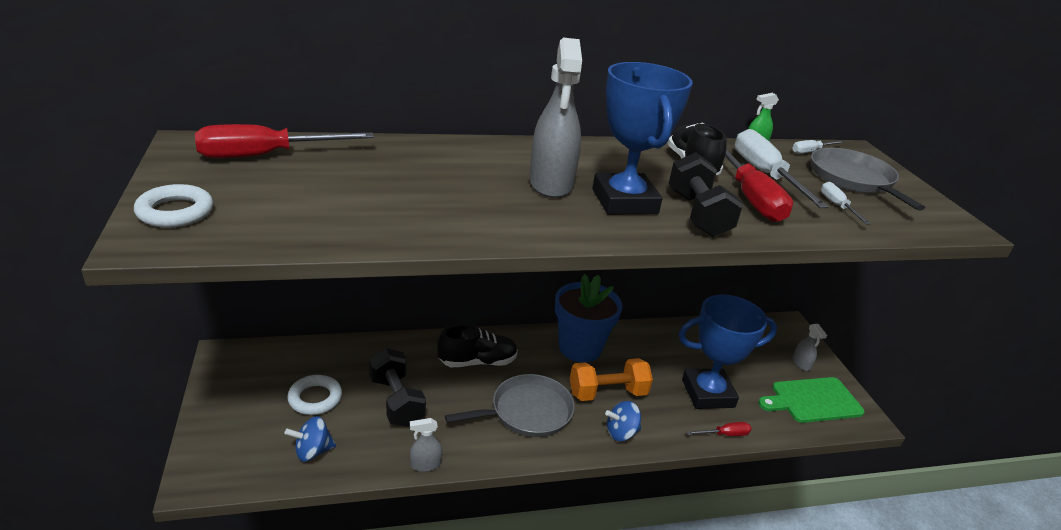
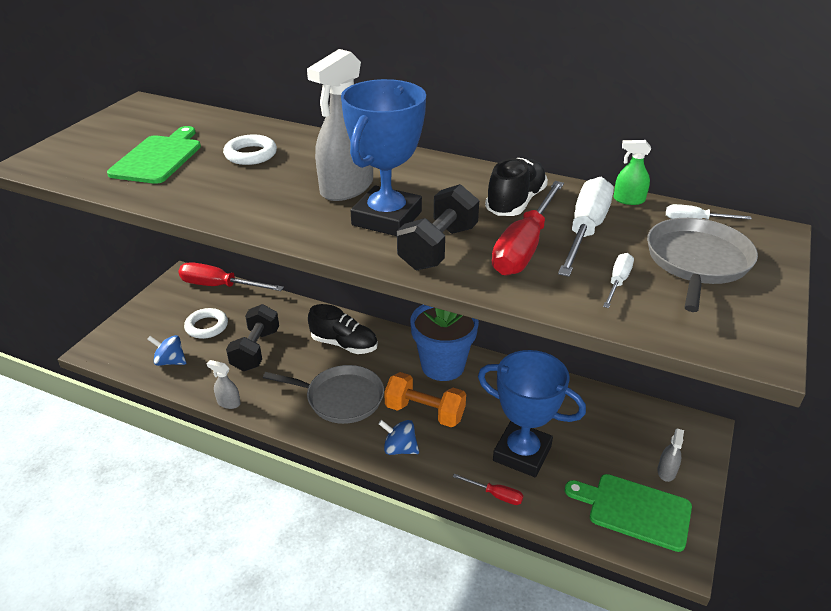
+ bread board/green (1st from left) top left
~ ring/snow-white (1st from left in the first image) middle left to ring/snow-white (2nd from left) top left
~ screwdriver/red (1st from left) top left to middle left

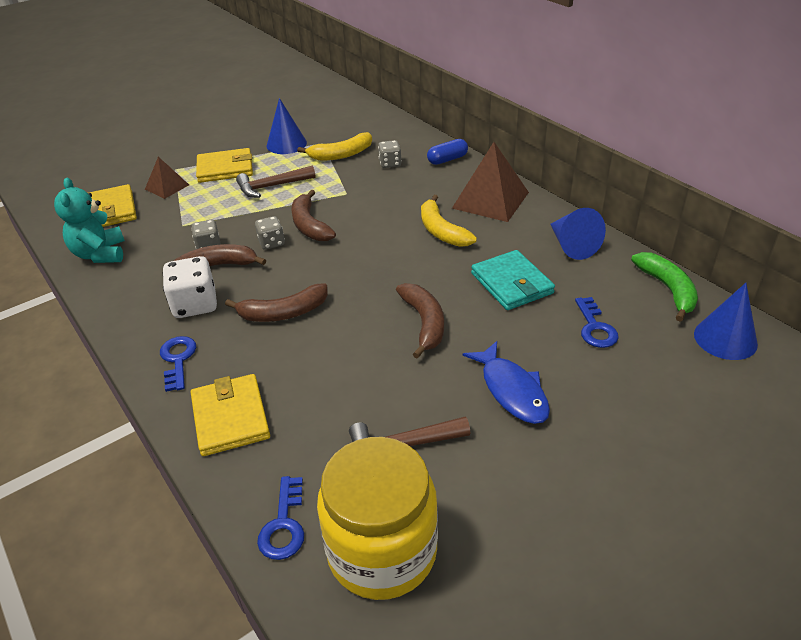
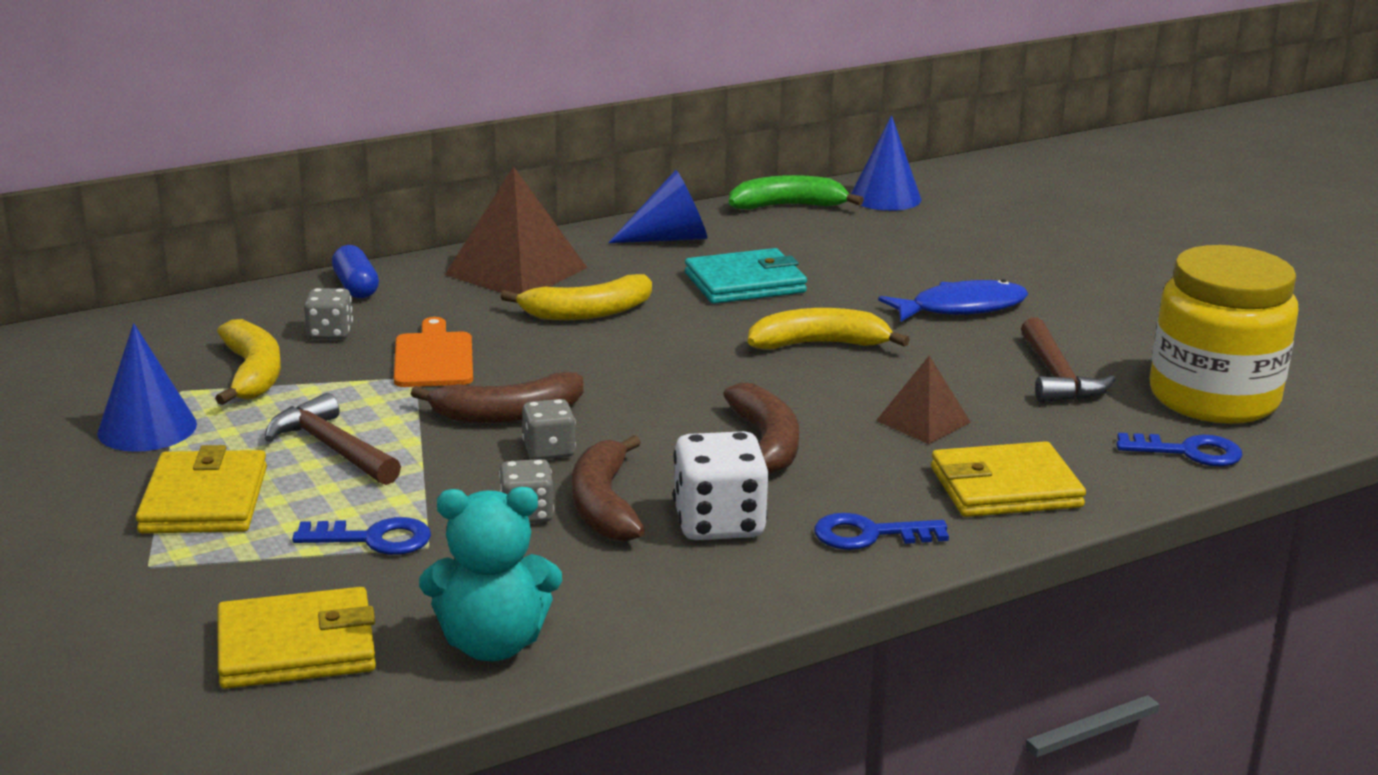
+ bread board/bright orange middle left
~ pyramid shape/dark brown (1st from left in the first image) top left to pyramid shape/dark brown (2nd from left) middle right
~ door key/cobalt (3rd from left in the first image) middle right to door key/cobalt (1st from left) bottom left
~ banana fruit/dark brown (4th from left) centre to banana fruit/bright yellow (3rd from left) centre
~ claw hammer/dark brown (1st from left) top centre = middle left 150 degrees clockwise

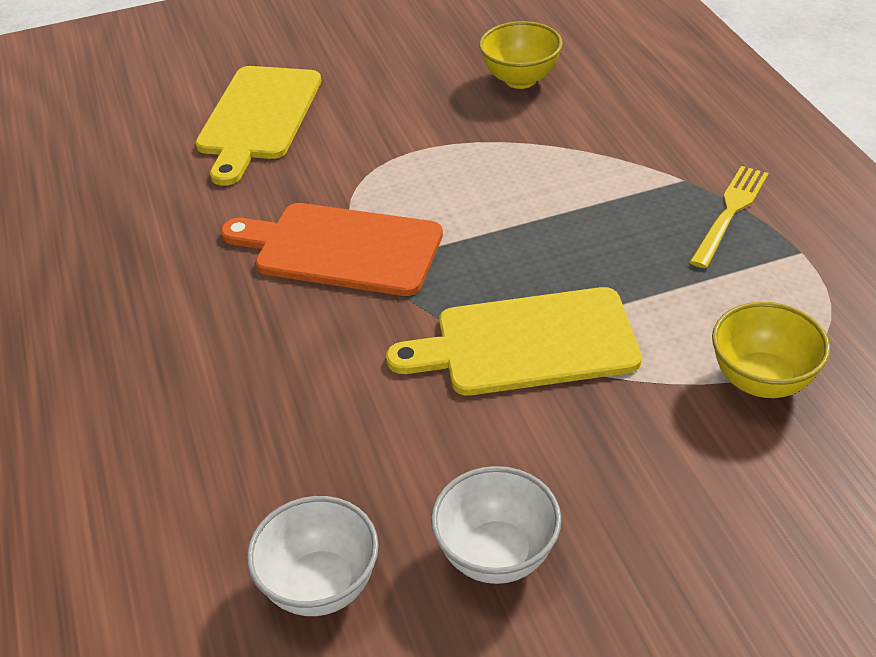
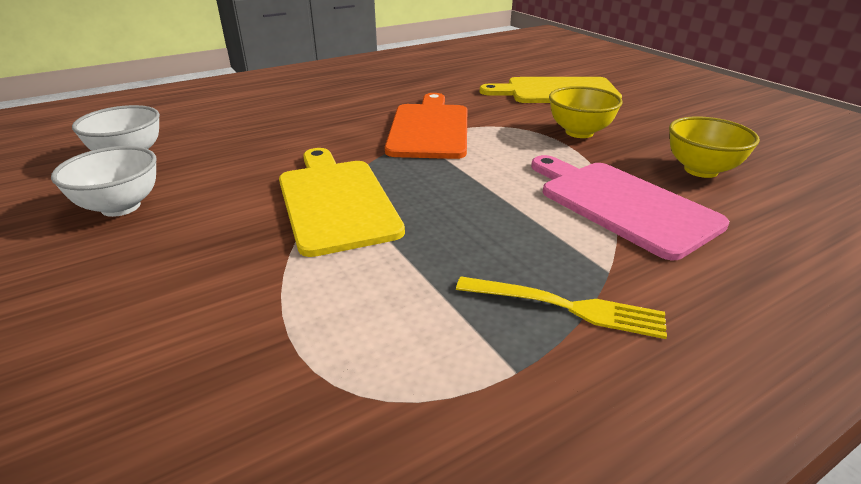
+ bread board/pink middle right
~ deep dish/bright yellow (2nd from left in the first image) middle right to deep dish/bright yellow (1st from left) top right

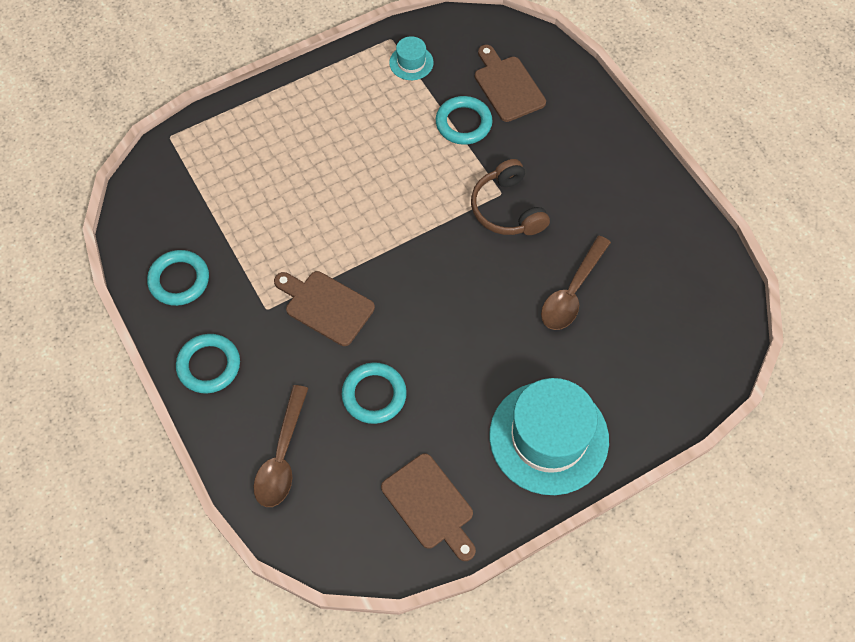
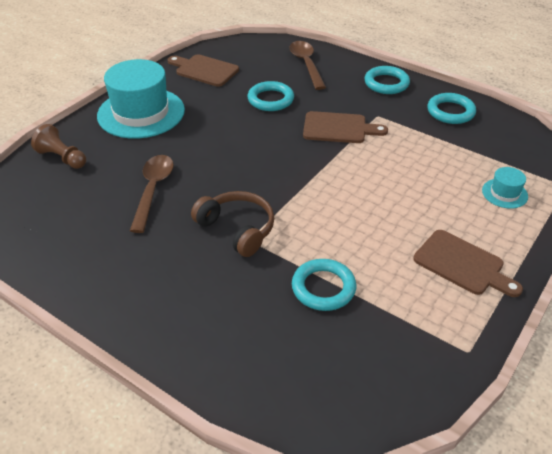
+ chess pawn/dark brown top left
~ top hat/aqua (1st from left in the first image) top centre to top hat/aqua (2nd from left) middle right
~ bread board/dark brown (3rd from left) top centre to middle right

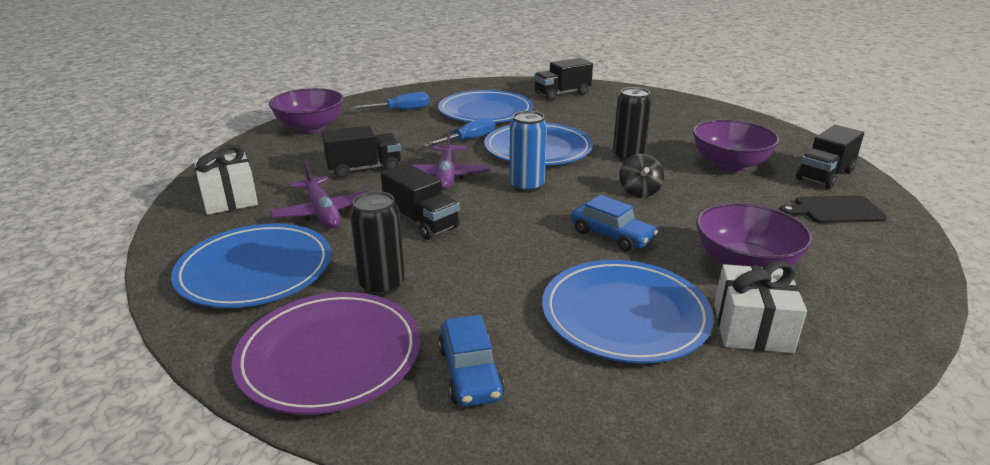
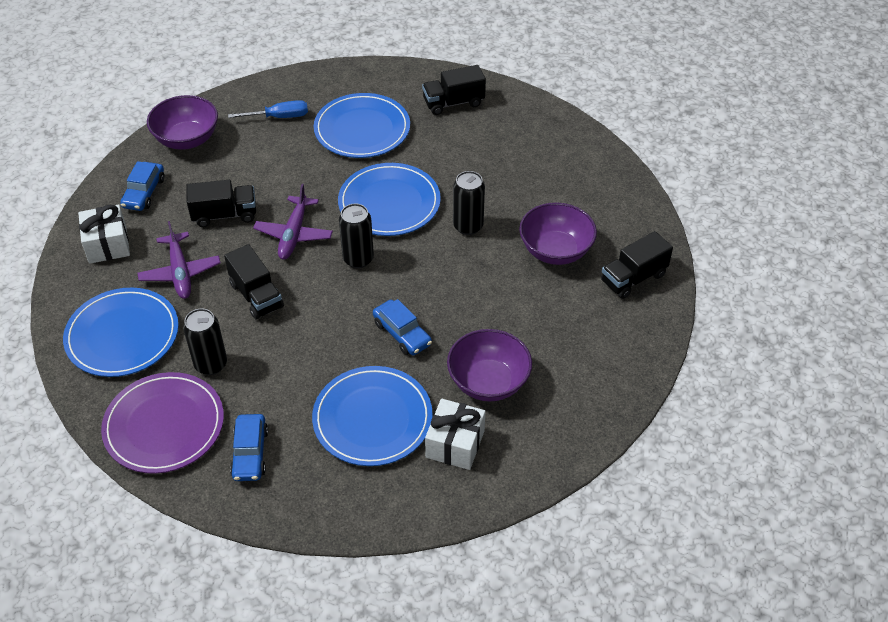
- screwdriver/cobalt (2nd from left) top centre
- spinning top/black centre
- bread board/black middle right
+ car/cobalt (1st from left) top left
~ tin/cobalt top centre to tin/black (2nd from left) centre

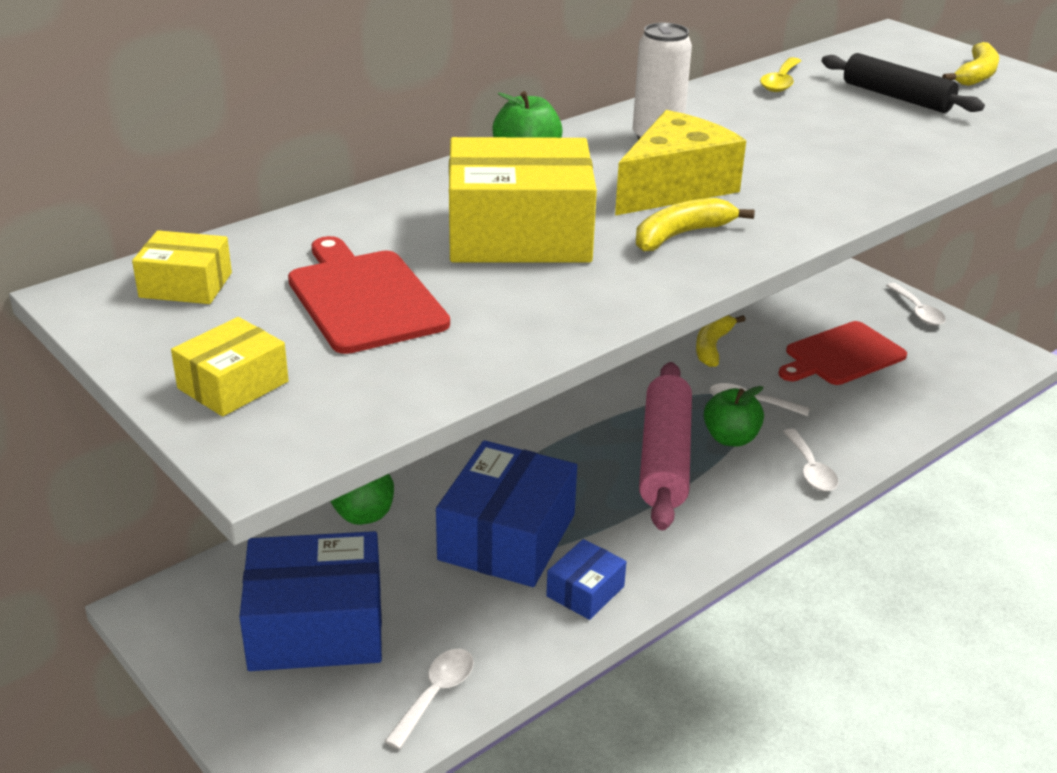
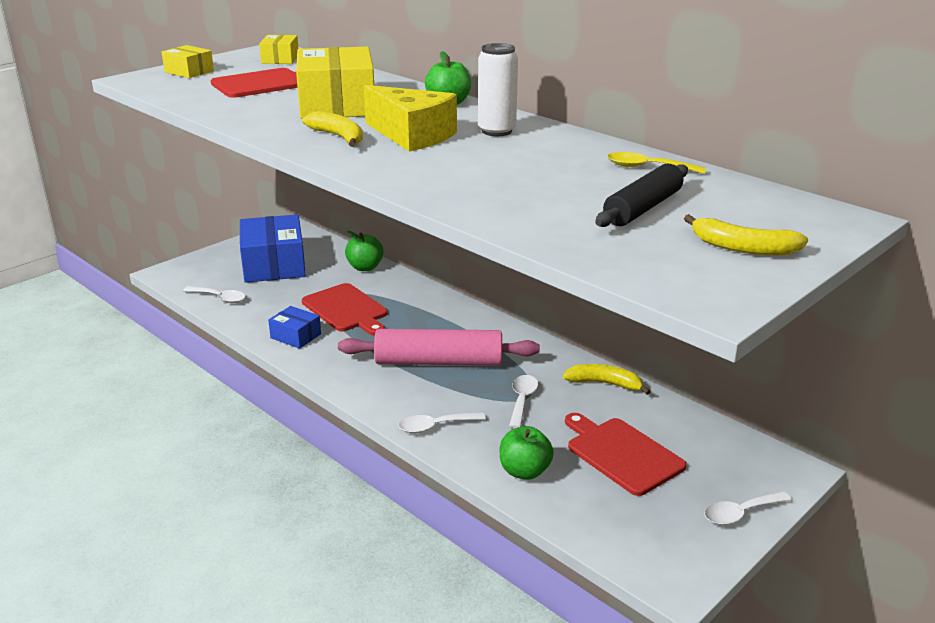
~ apple/green (3rd from left) middle right to bottom centre
~ parcel/cobalt (2nd from left) centre to bread board/red (2nd from left) centre

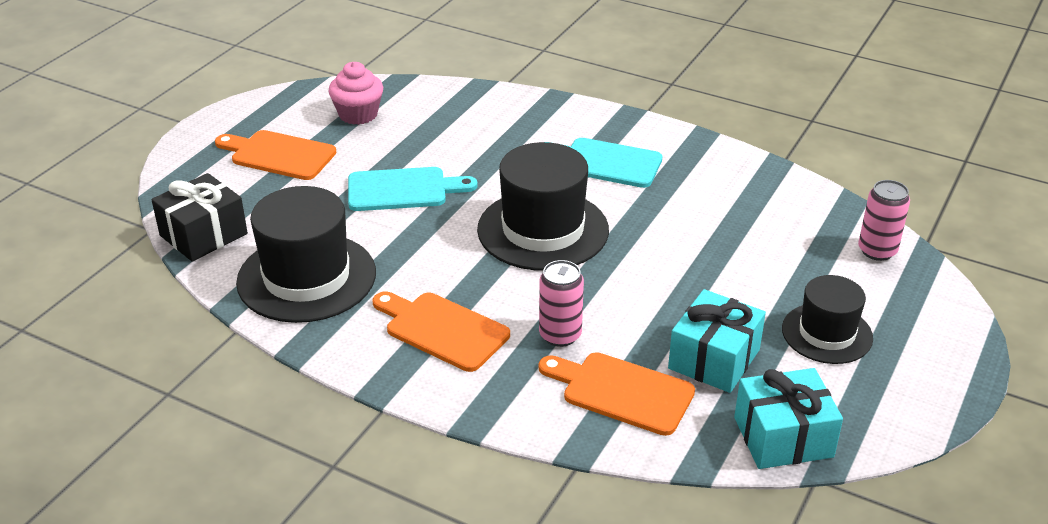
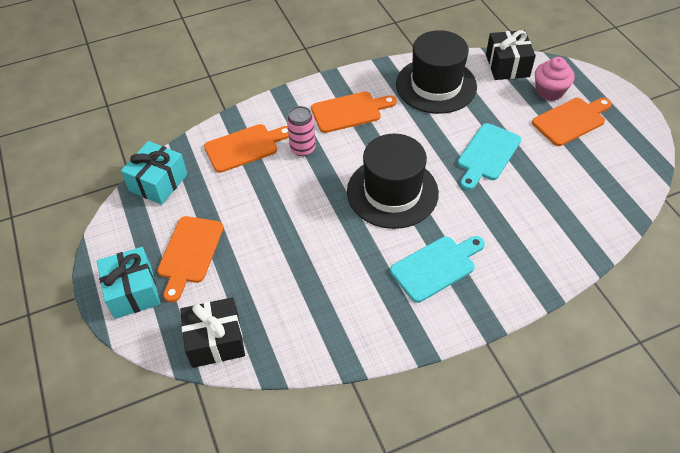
~ muffin/pink top centre to top right
~ present/aqua (1st from left) middle right to middle left
~ top hat/black (3rd from left) middle right to bread board/bright orange (1st from left) middle left
~ tin/pink (2nd from left) middle right to present/black (1st from left) bottom left

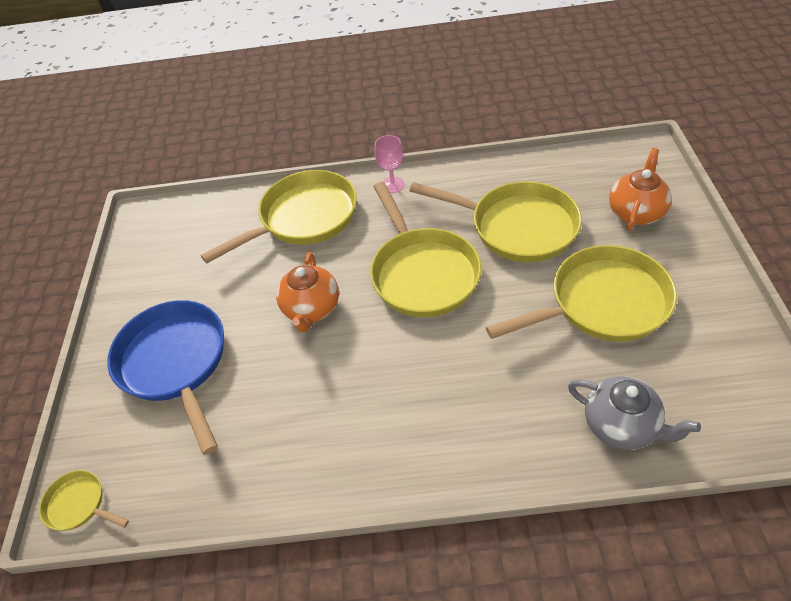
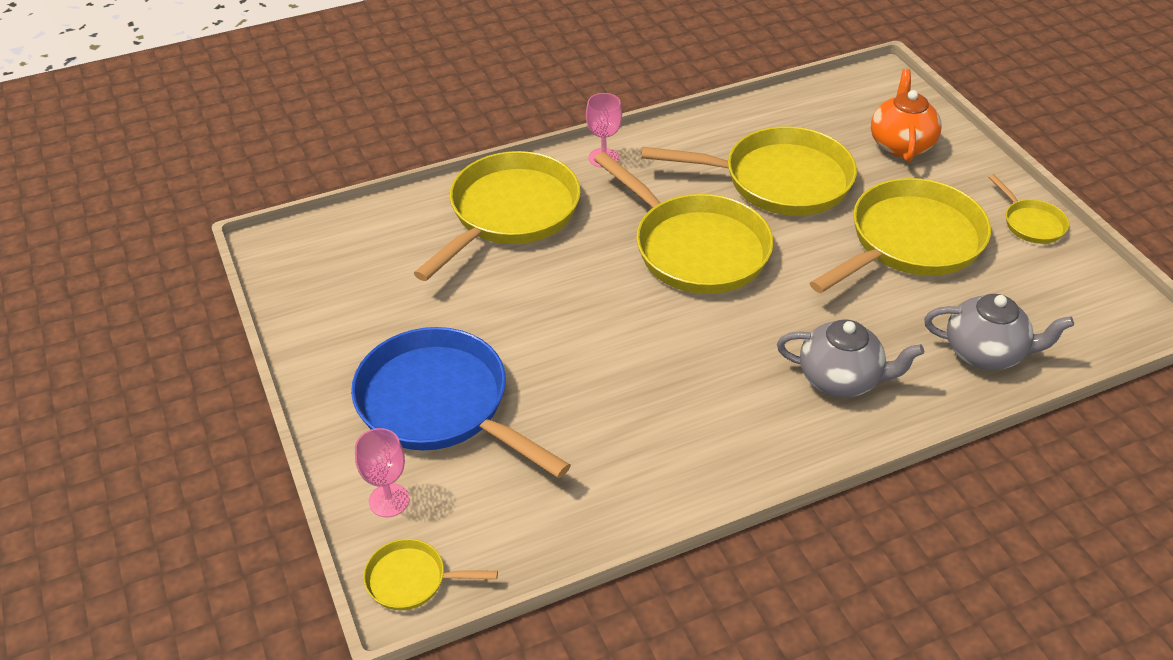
- teapot/bright orange (1st from left) centre
+ goblet/pink (1st from left) bottom left
+ teapot/gray (1st from left) middle right
+ frying pan/bright yellow (6th from left) top right

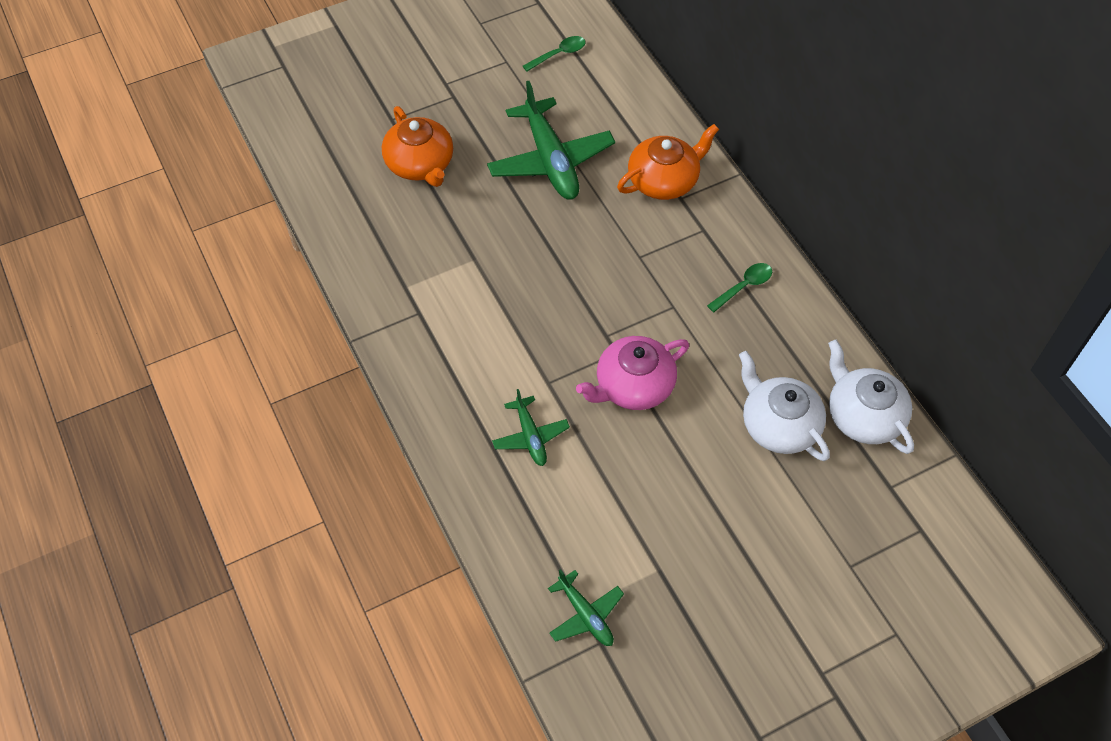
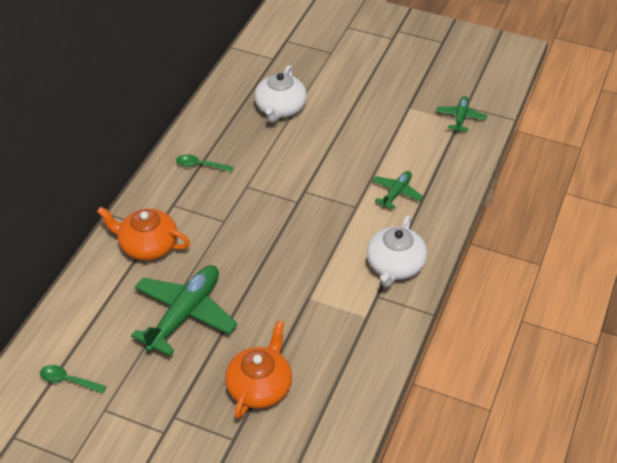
- teapot/pink centre
~ teapot/snow-white (2nd from left) middle right to centre

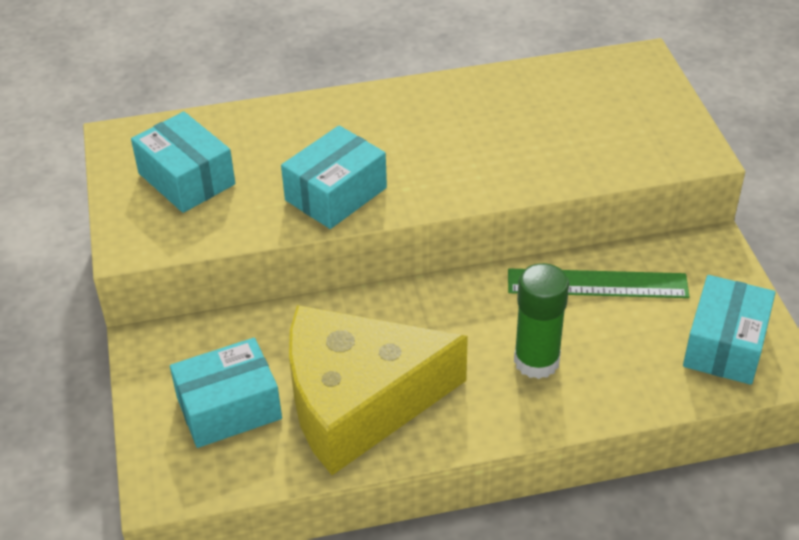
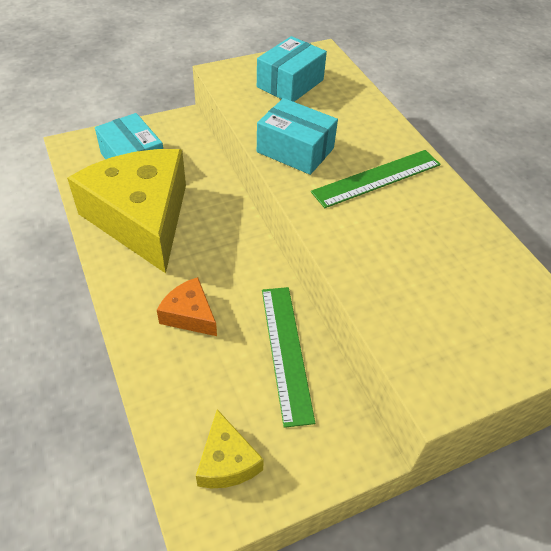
+ measuring stick/green (2nd from left) top right
~ stick of glue/green middle right to cheese wedge/bright orange centre
~ parcel/aqua (4th from left) middle right to cheese wedge/bright yellow (2nd from left) bottom centre

